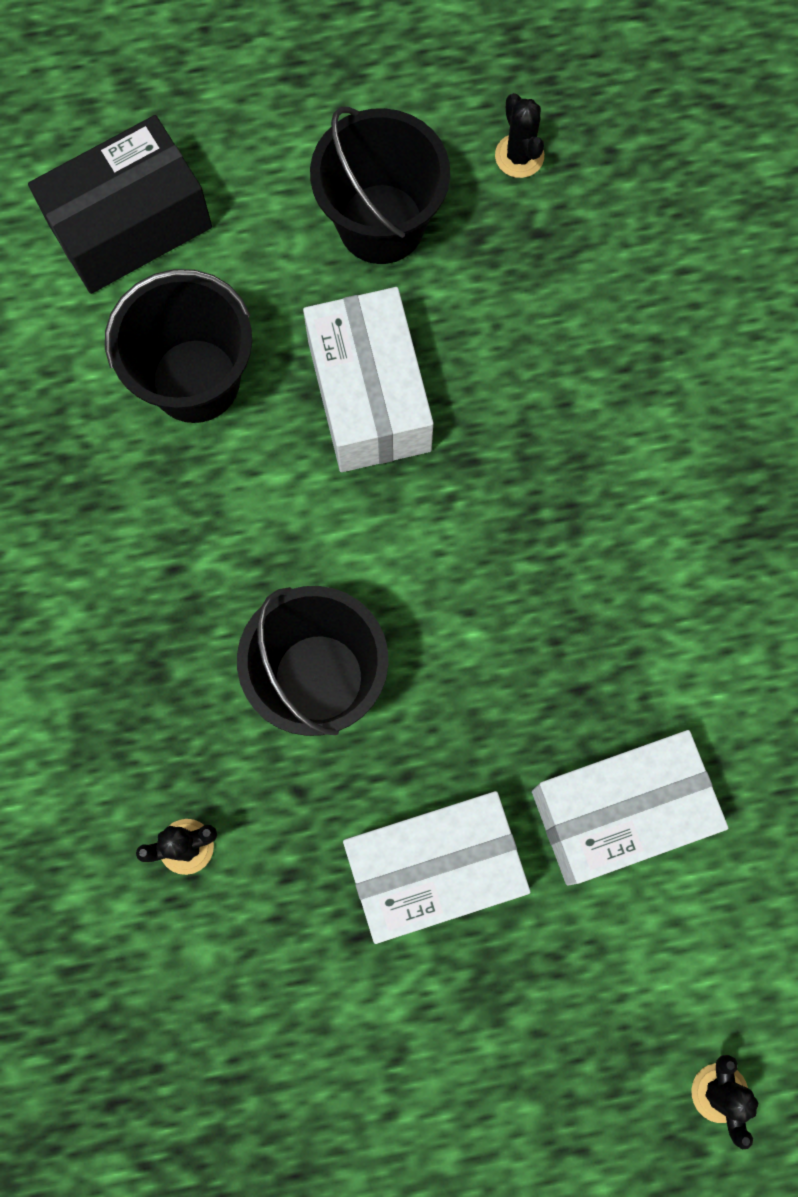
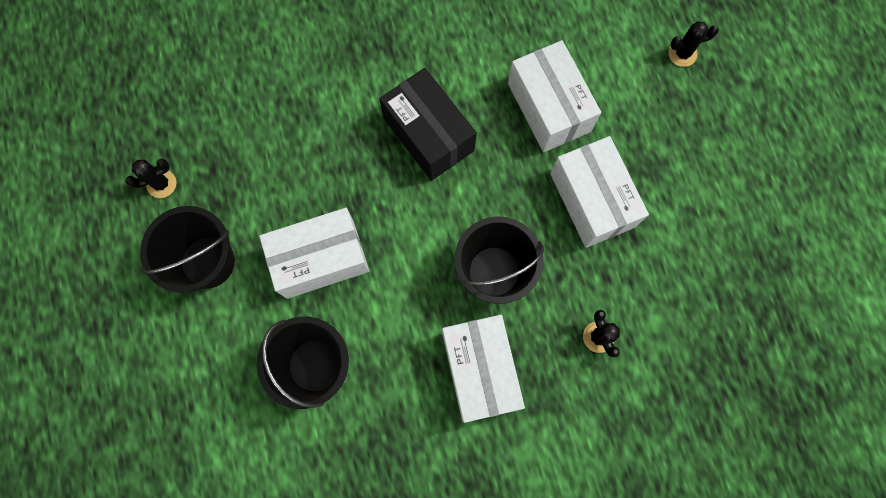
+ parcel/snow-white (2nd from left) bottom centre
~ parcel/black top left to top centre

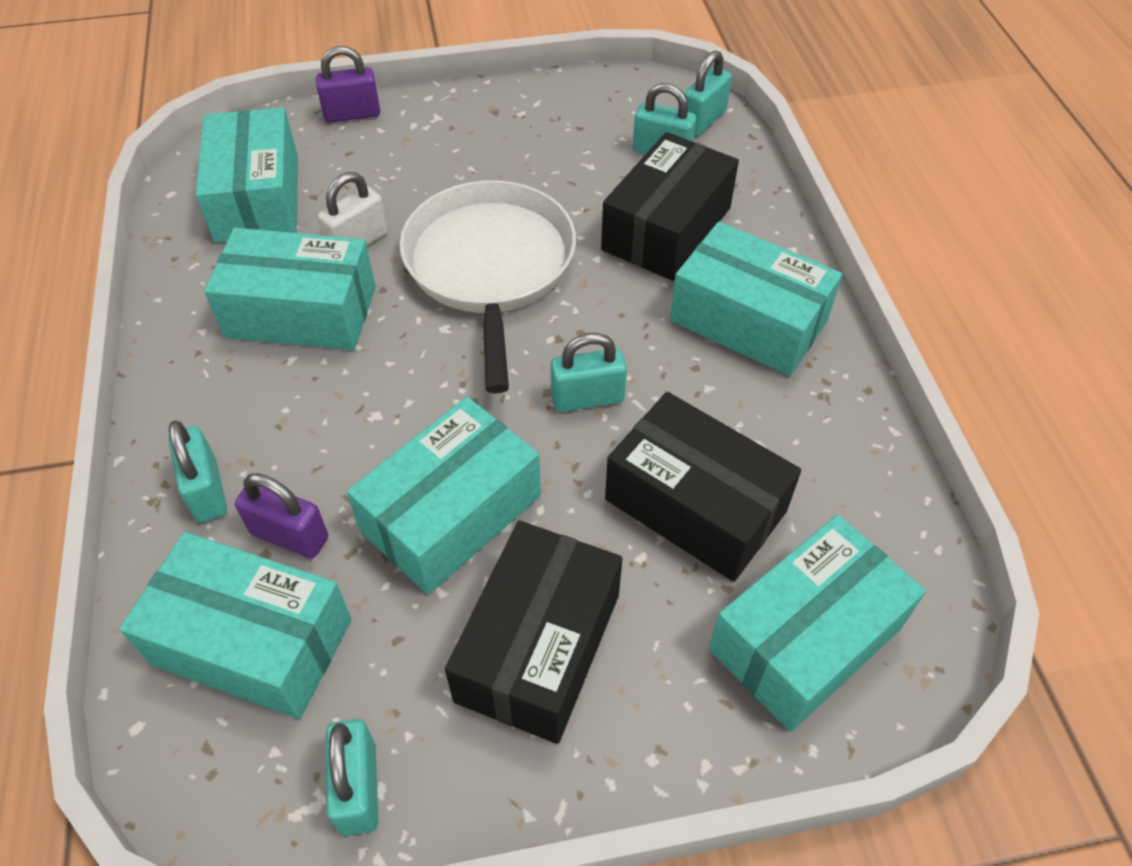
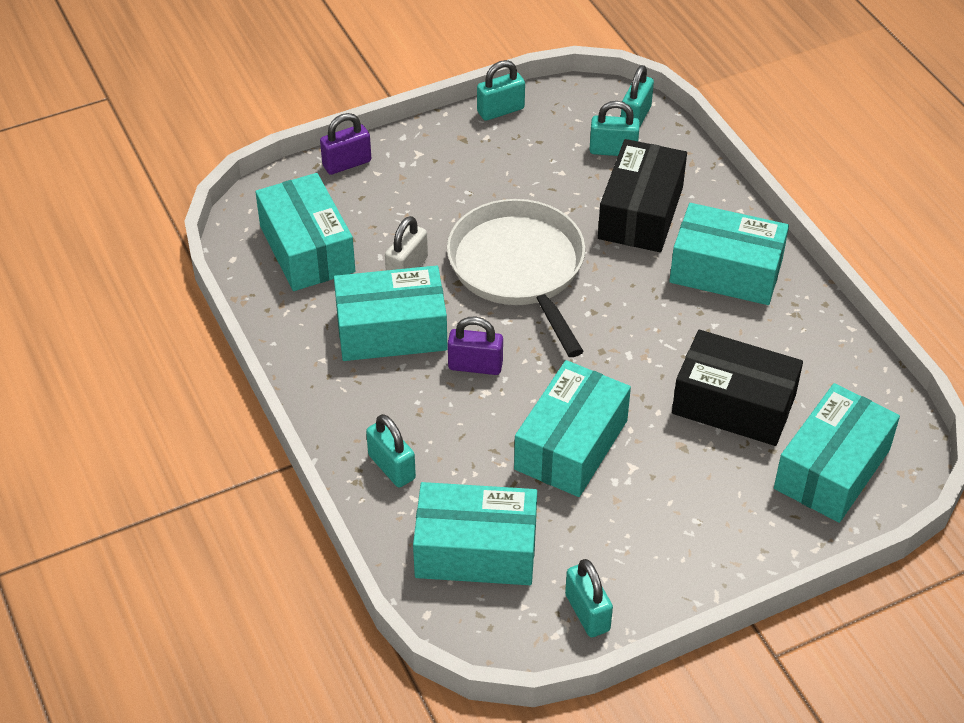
- parcel/black (1st from left) bottom centre
~ small lock/royal purple (1st from left in the first image) middle left to small lock/royal purple (2nd from left) centre
~ small lock/aqua (3rd from left in the first image) centre to small lock/aqua (2nd from left) top centre

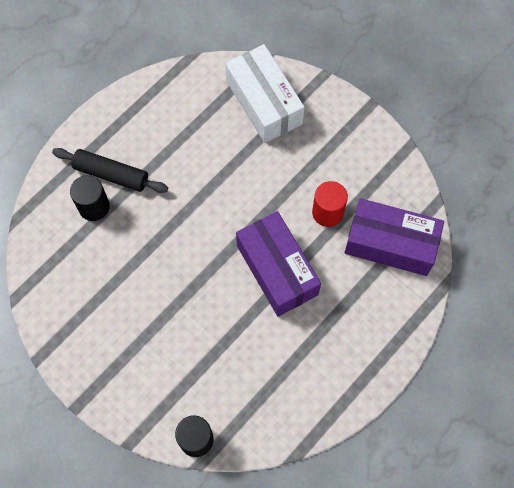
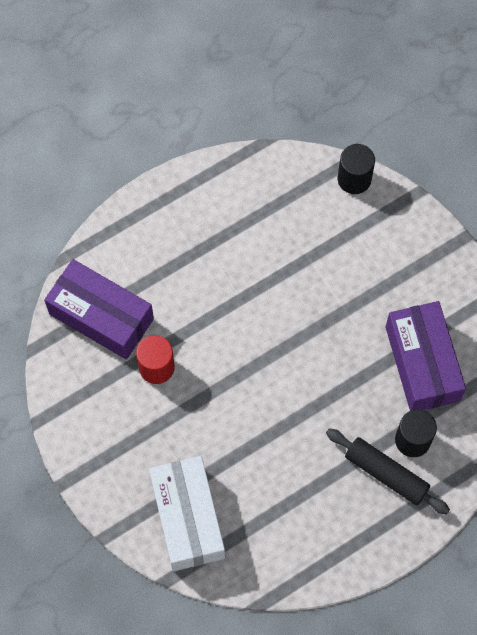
~ parcel/royal purple (1st from left in the first image) centre to parcel/royal purple (2nd from left) middle right

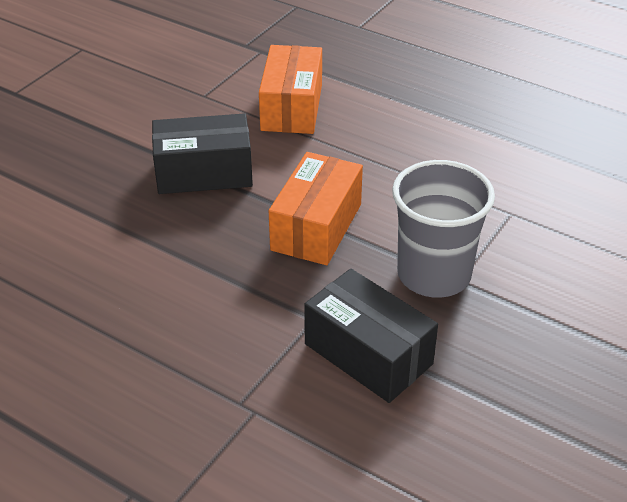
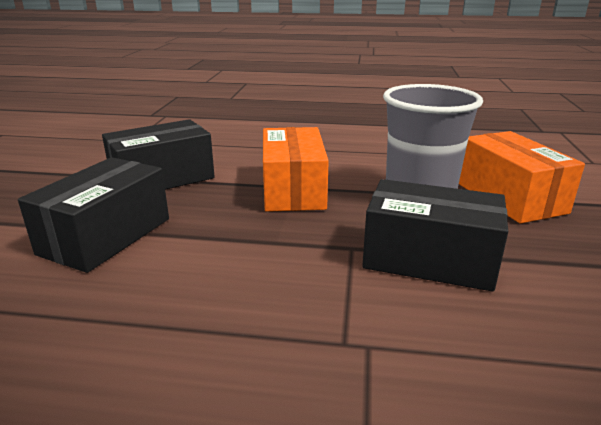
+ parcel/black (1st from left) middle left
~ parcel/bright orange (1st from left in the first image) top centre to parcel/bright orange (2nd from left) middle right

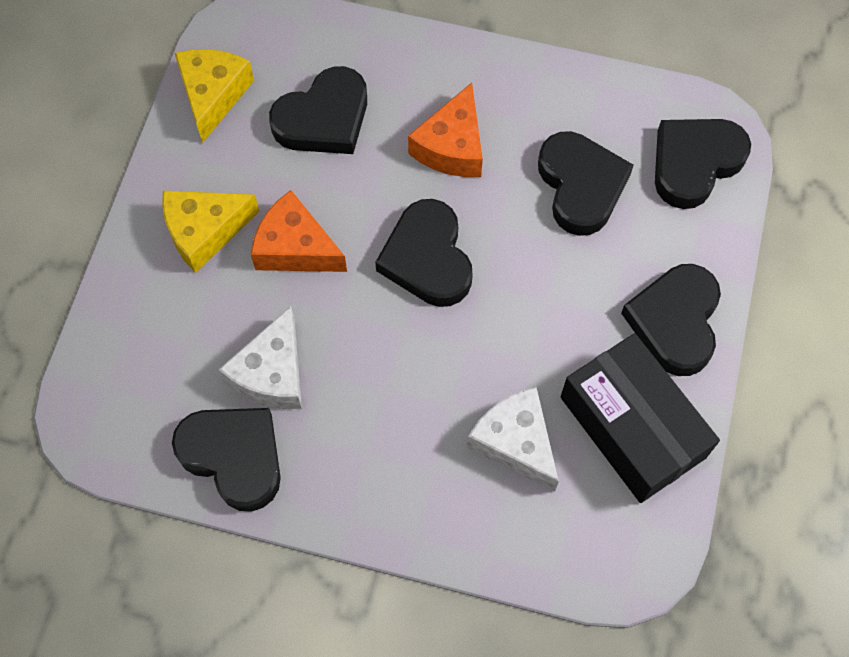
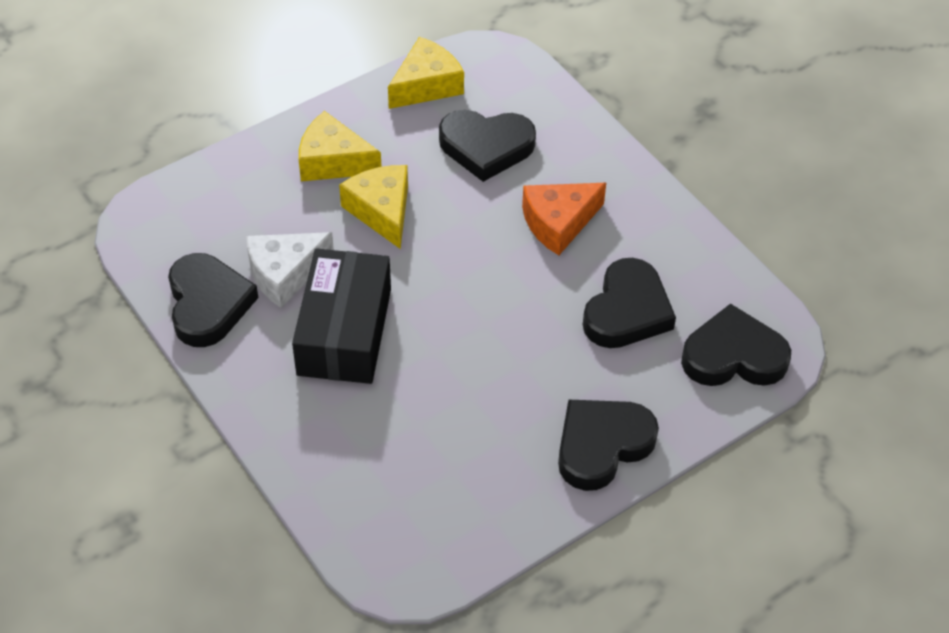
- heart shape/black (3rd from left) centre
- cheese wedge/snow-white (2nd from left) bottom centre
~ parcel/black middle right to centre
~ cheese wedge/bright orange (1st from left) centre to cheese wedge/bright yellow (2nd from left) top centre

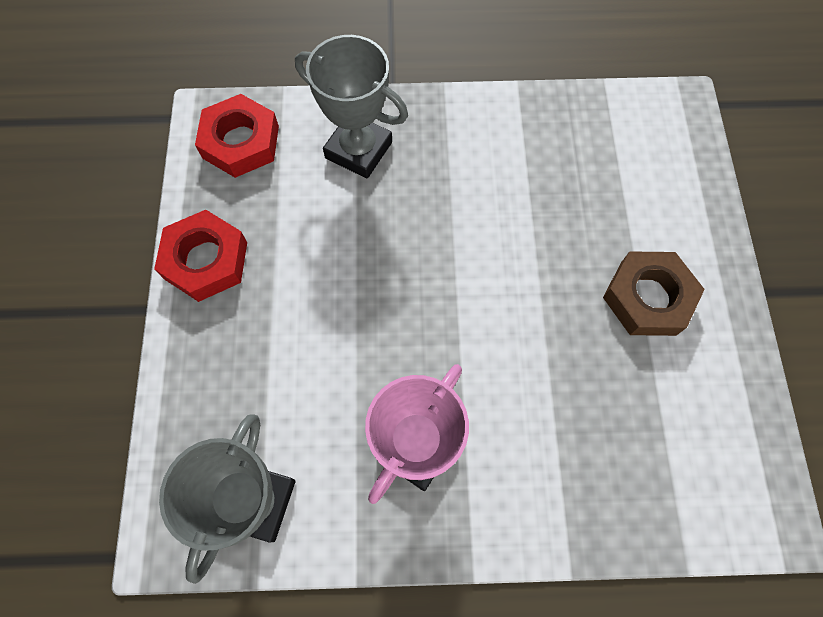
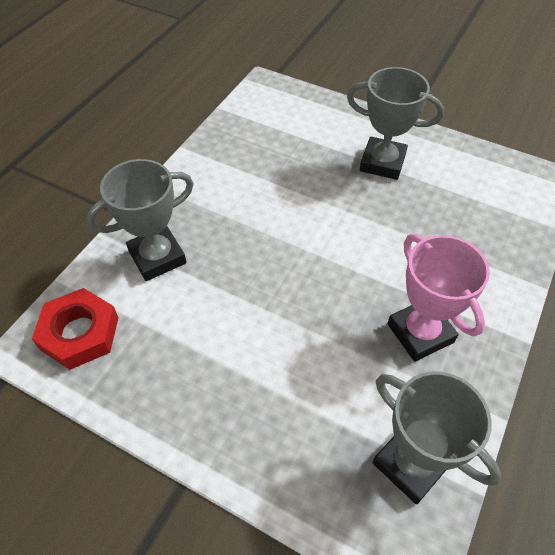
- nut/red (1st from left) middle left
~ nut/dark brown middle right to trophy/gray (2nd from left) top right

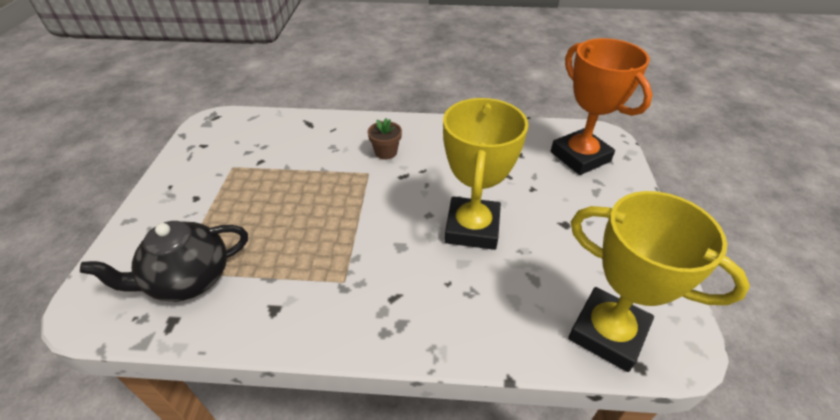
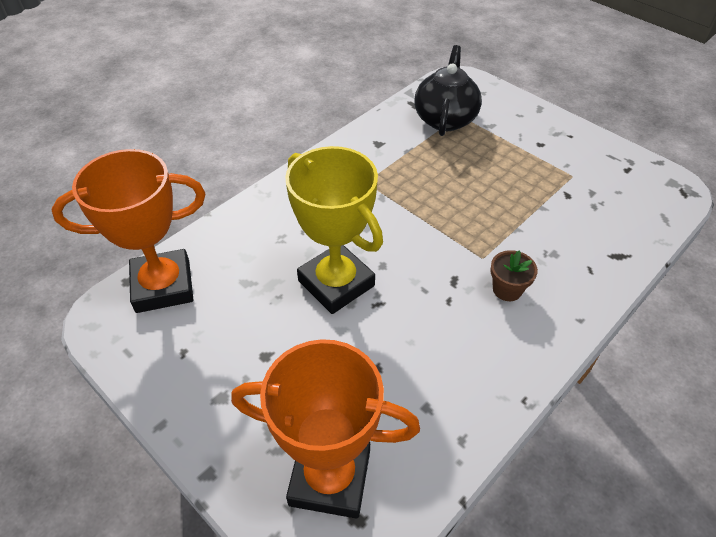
~ trophy/bright yellow (2nd from left) bottom right to trophy/bright orange (1st from left) middle left

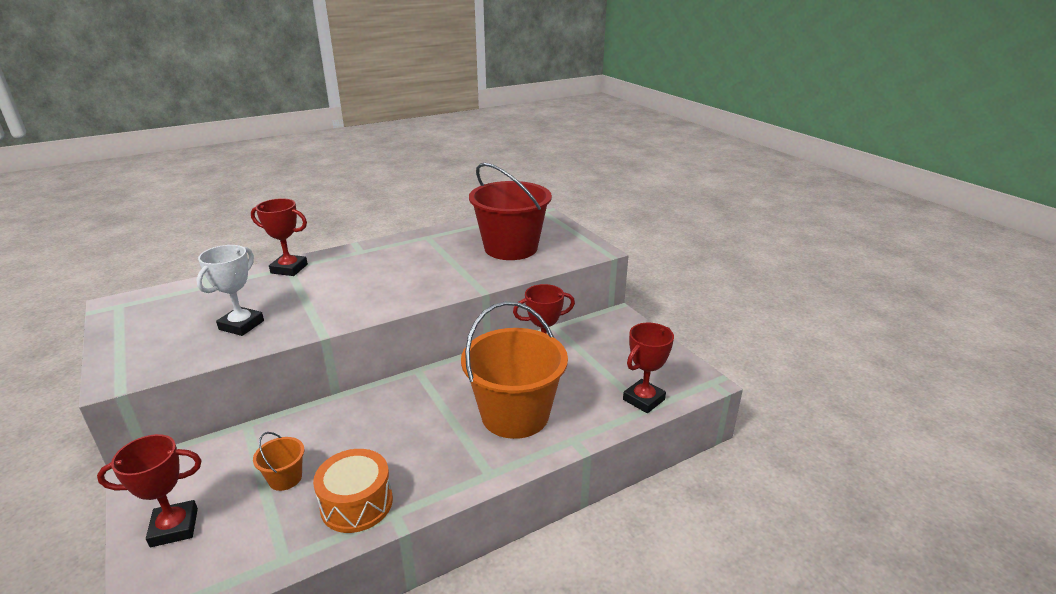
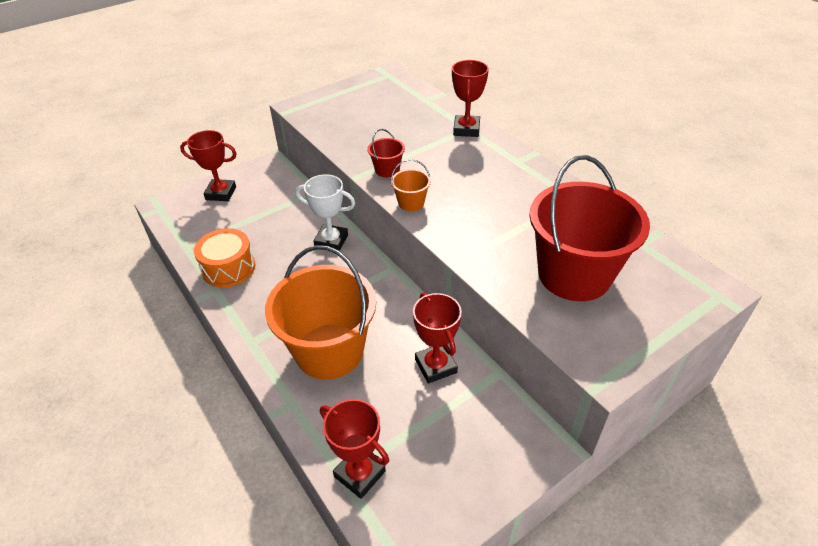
+ sand bucket/red (1st from left) top centre
~ trophy/snow-white middle left to centre
~ sand bucket/bright orange (1st from left in the first image) bottom left to sand bucket/bright orange (2nd from left) centre
~ trophy/red (1st from left) bottom left = top left 60 degrees counterclockwise

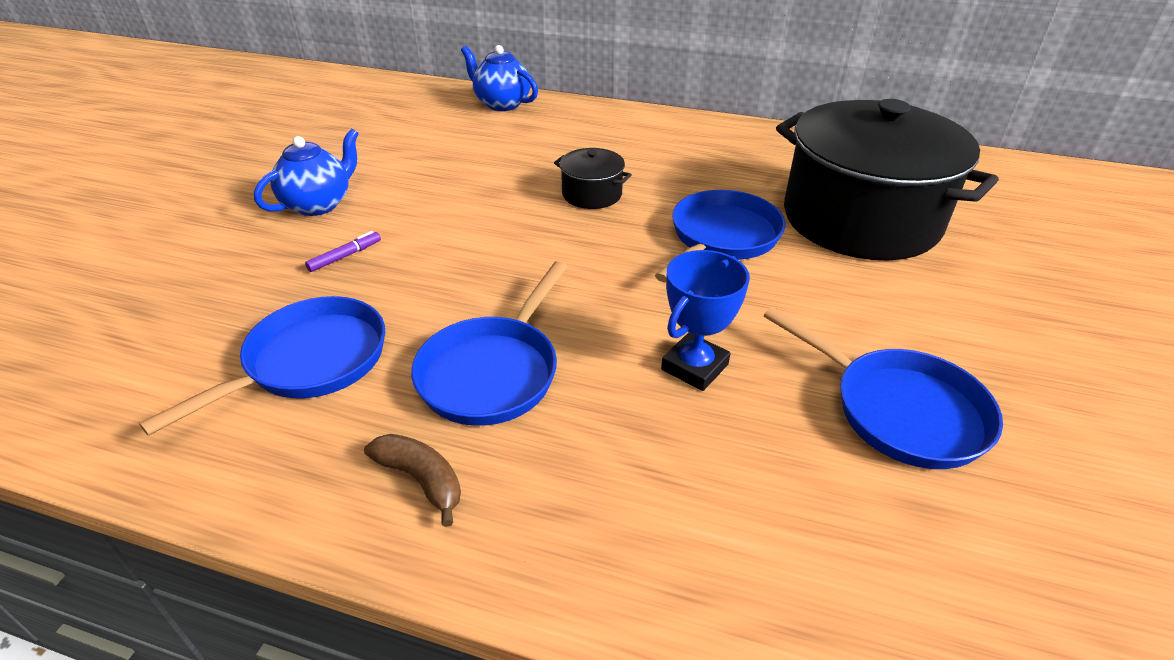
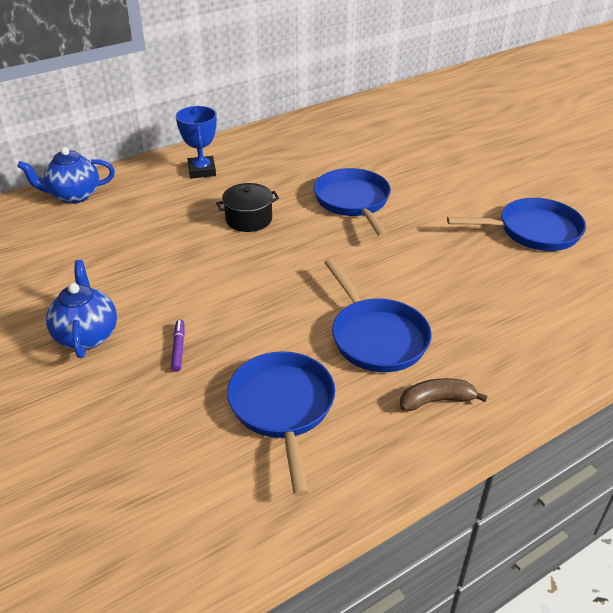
- stockpot/black (2nd from left) top right
~ trophy/cobalt centre to top left

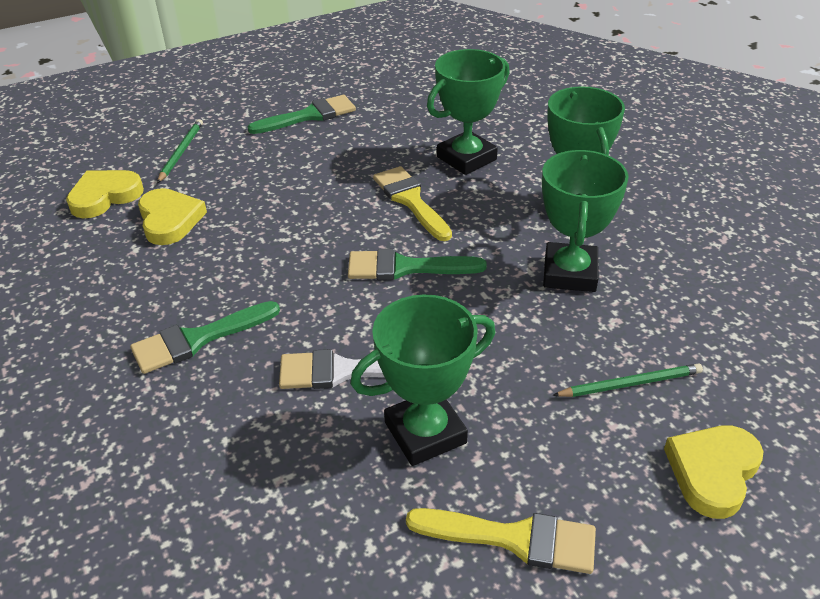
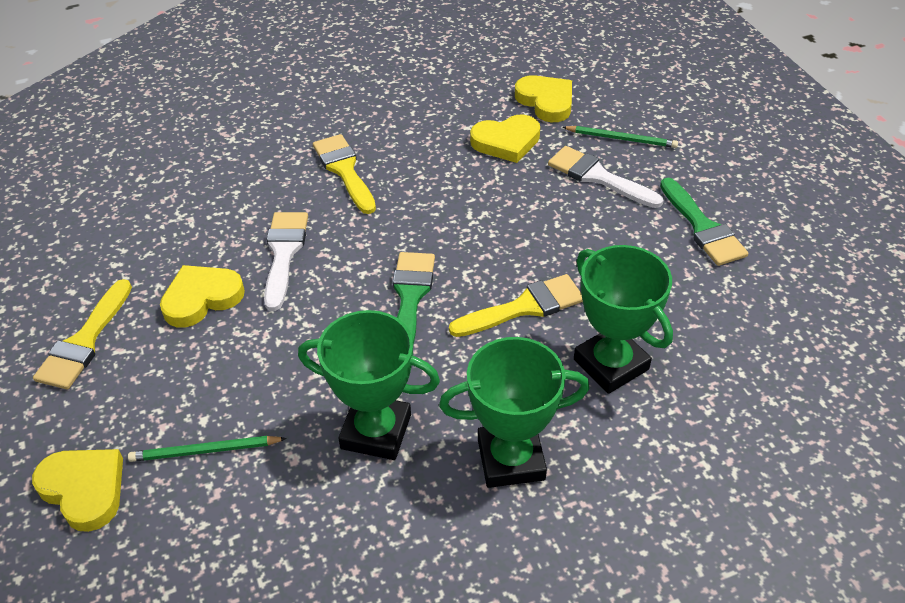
+ paint brush/snow-white (2nd from left) top right
~ trophy/green (1st from left) centre to heart shape/bright yellow (2nd from left) middle left
~ paint brush/green (1st from left) middle left to paint brush/bright yellow (2nd from left) top centre
~ pencil/green (2nd from left in the first image) middle right = bottom left 90 degrees clockwise

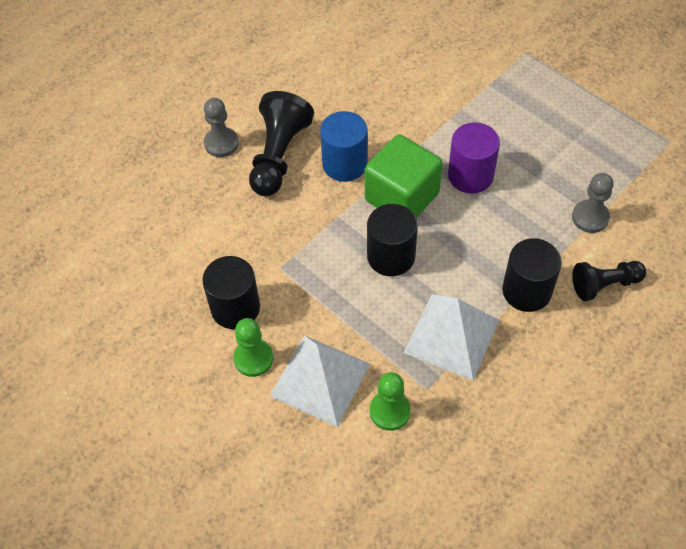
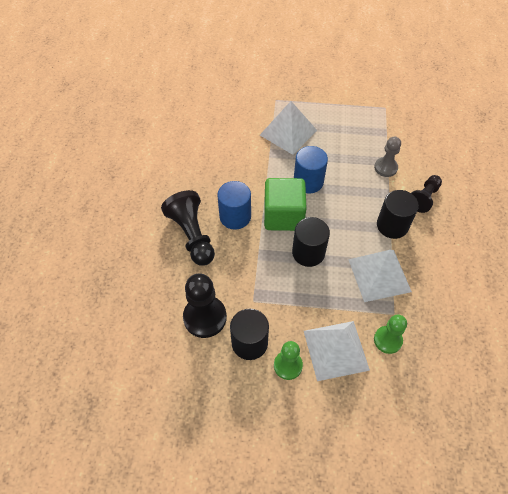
- chess pawn/gray (1st from left) top left
+ chess pawn/black (2nd from left) centre
+ pyramid shape/snow-white (1st from left) top centre
~ cylinder/royal purple top right to cylinder/cobalt (2nd from left) centre

